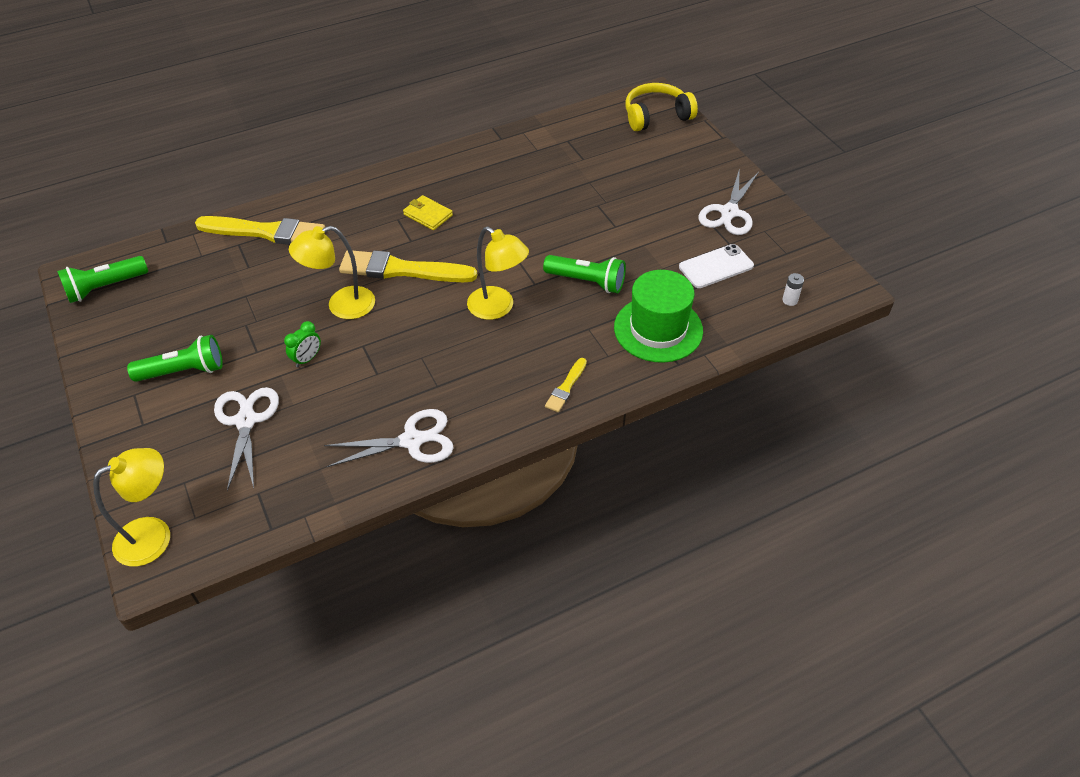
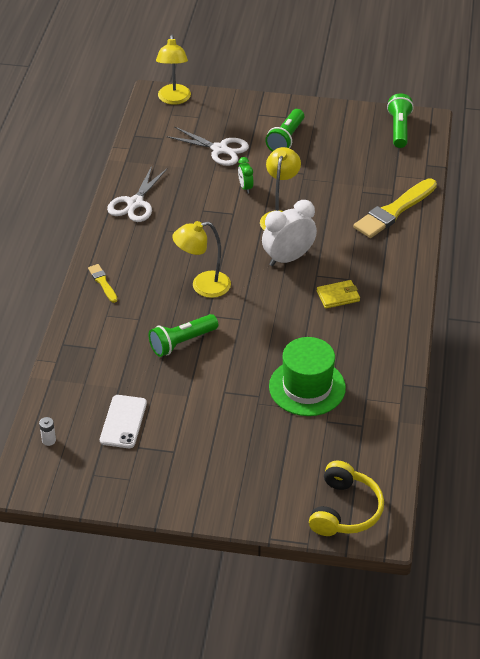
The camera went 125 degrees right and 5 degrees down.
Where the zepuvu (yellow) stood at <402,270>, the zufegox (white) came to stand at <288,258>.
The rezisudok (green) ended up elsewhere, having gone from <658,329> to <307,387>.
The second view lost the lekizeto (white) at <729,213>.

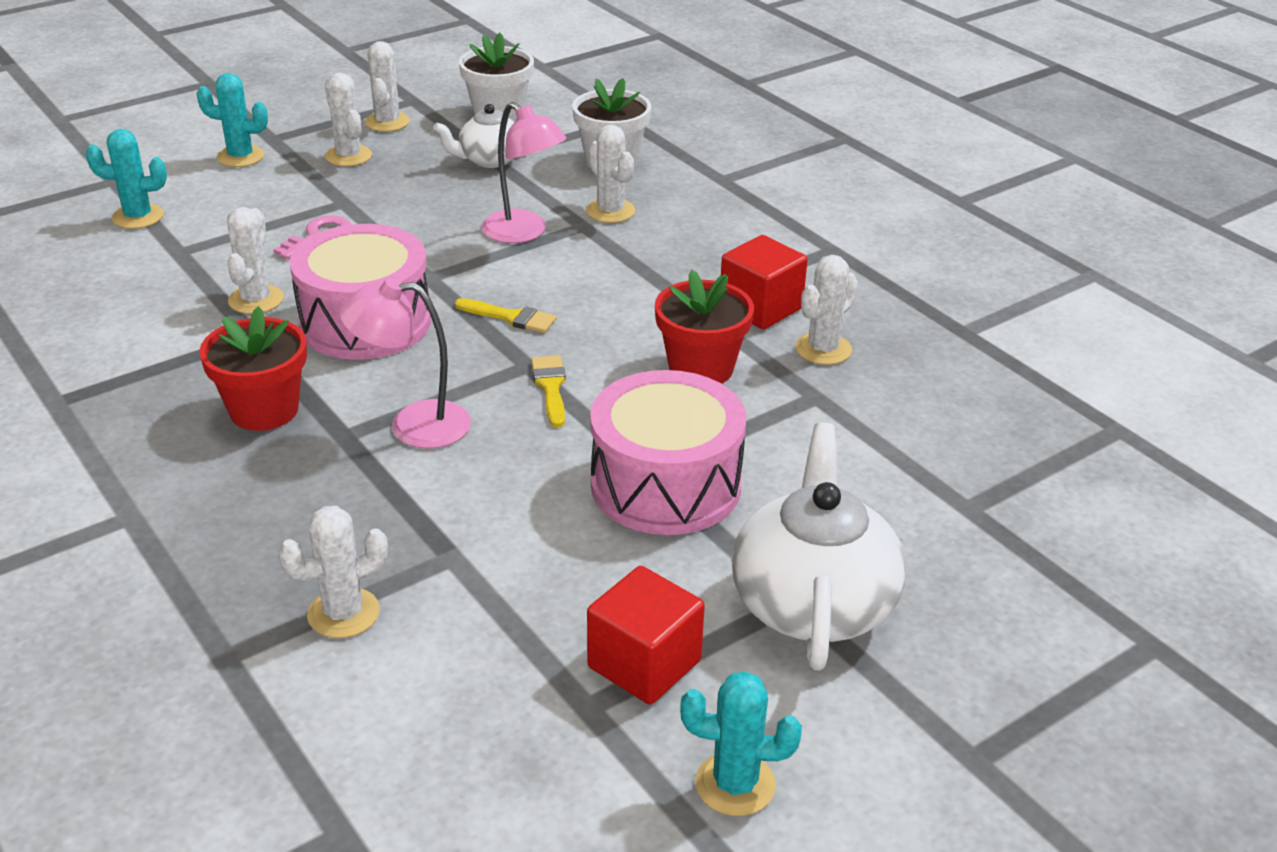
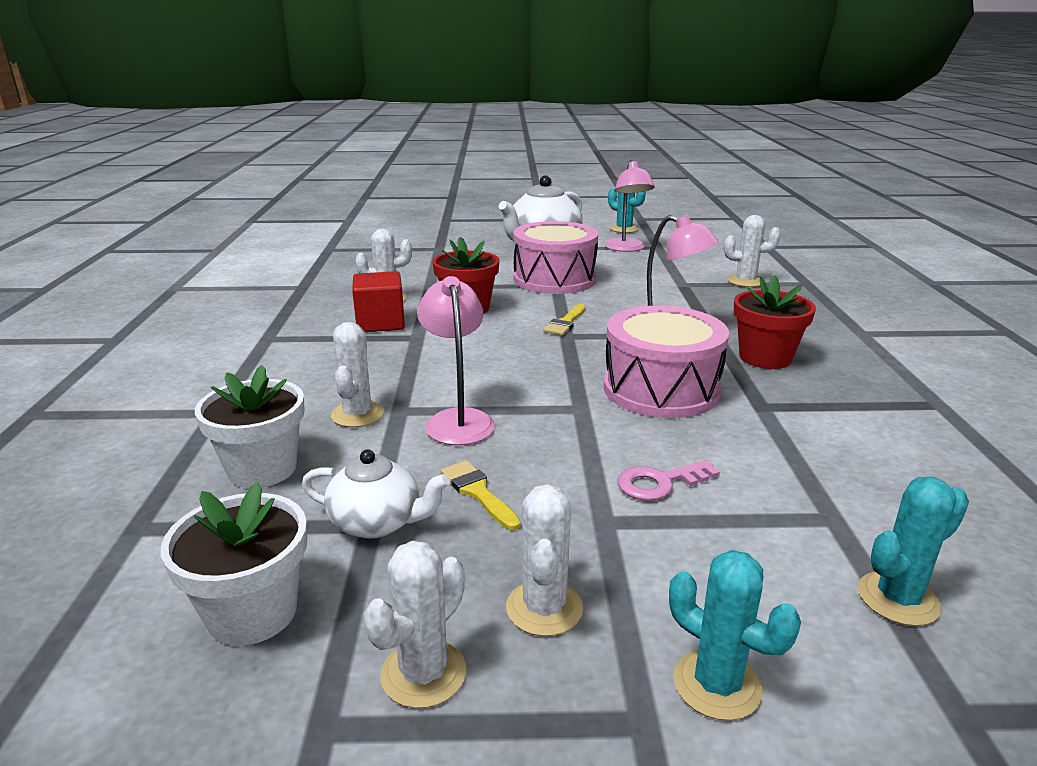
The camera went 145 degrees left and 10 degrees down.
The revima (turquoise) at <138,217> ended up facing another way, 60 degrees counterclockwise from before.
The second view lost the revima (white) at <256,300>.
The zepuvu (yellow) ended up elsewhere, having gone from <510,317> to <478,492>.
Where the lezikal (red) stood at <644,664>, the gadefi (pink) came to stand at <626,248>.

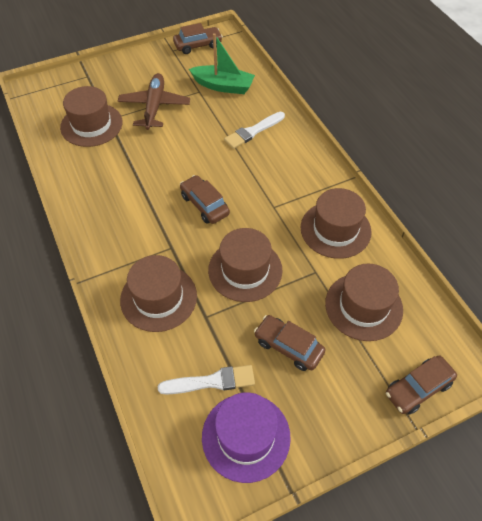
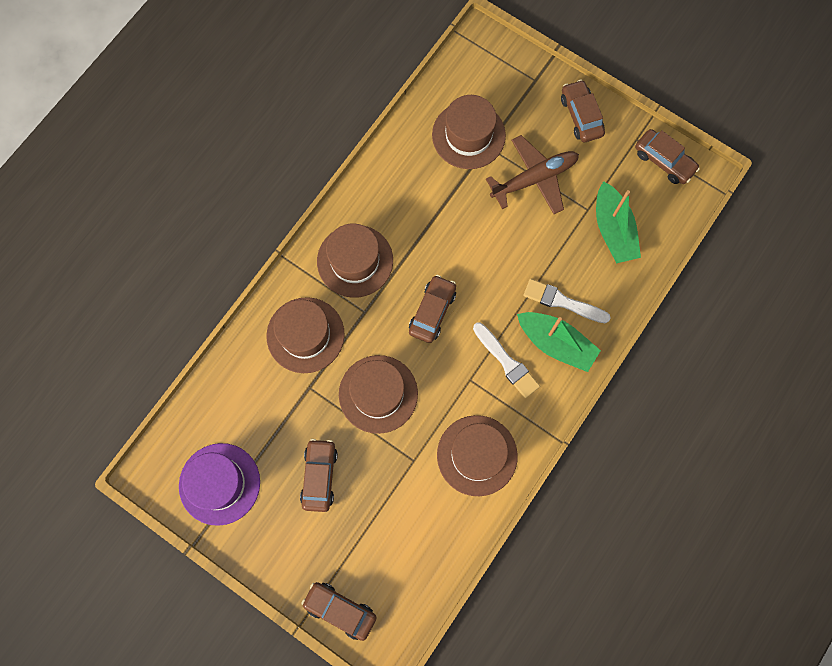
The camera went 60 degrees right and 20 degrees up.
The zepuvu (white) ended up elsewhere, having gone from <211,381> to <507,362>.
The rezisudok (brown) ended up elsewhere, having gone from <363,306> to <355,261>.
The second view gained the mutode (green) at <556,343>.
The second view gained the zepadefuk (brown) at <581,116>.

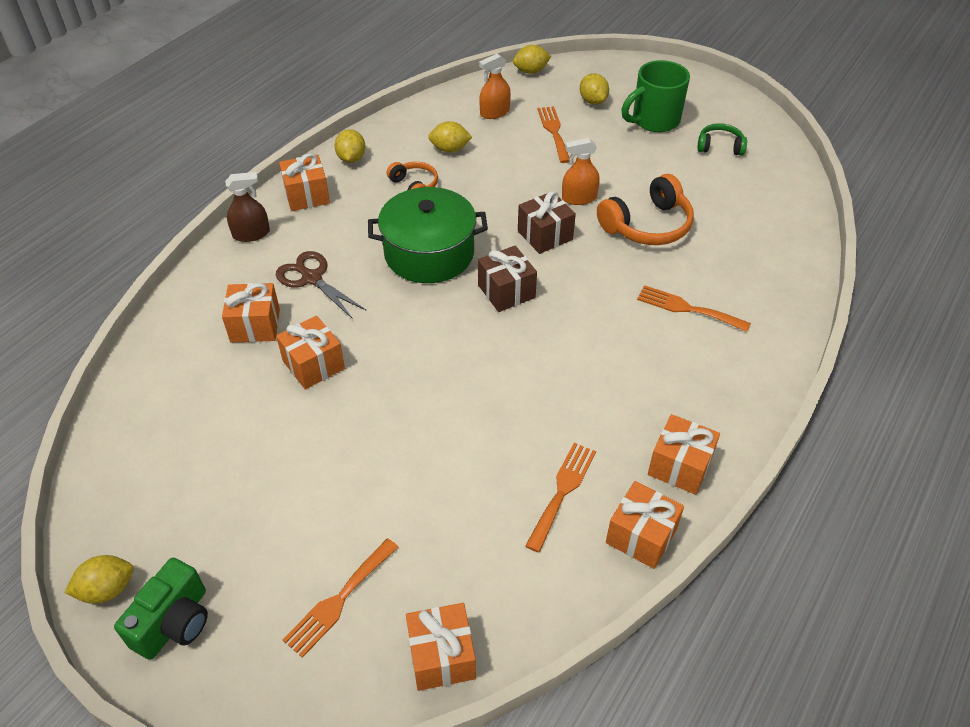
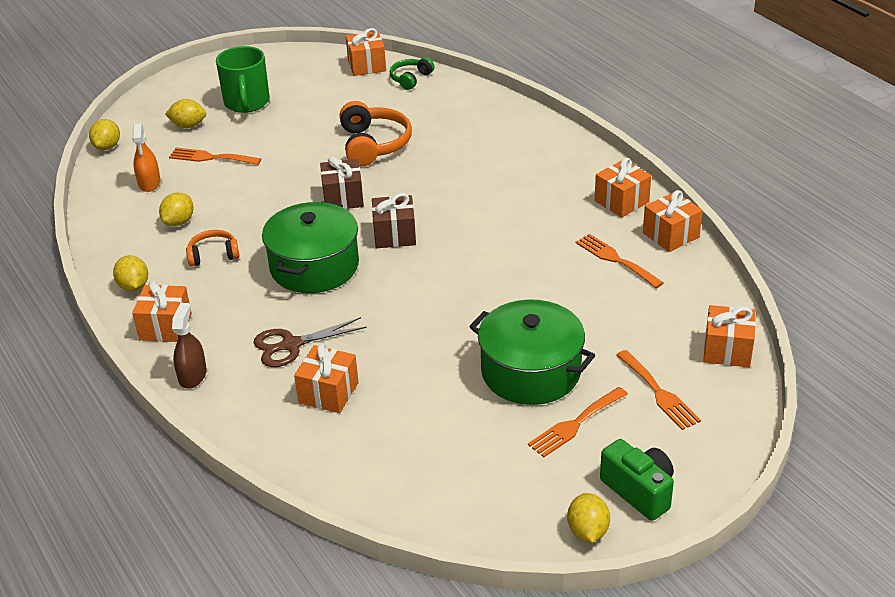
The camera went 65 degrees left and 10 degrees down.
The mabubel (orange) ended up elsewhere, having gone from <313,365> to <367,66>.
The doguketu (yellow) at <351,158> ended up facing another way, 45 degrees clockwise from before.
The second view lost the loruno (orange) at <579,198>.
The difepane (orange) ended up elsewhere, having gone from <687,308> to <575,424>.
The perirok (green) ended up elsewhere, having gone from <720,147> to <411,79>.
The second view gained the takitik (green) at <531,372>.

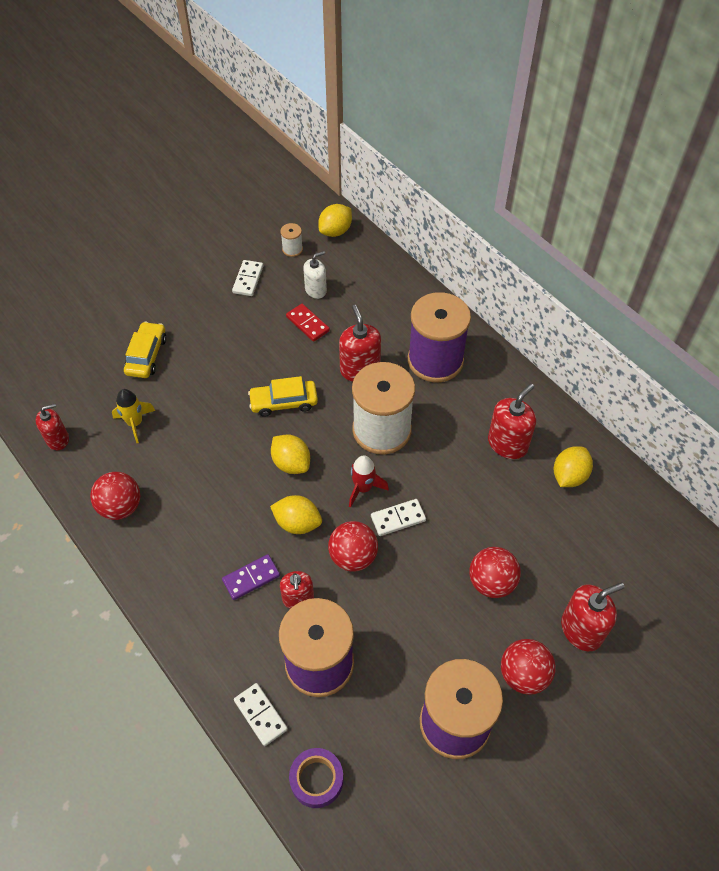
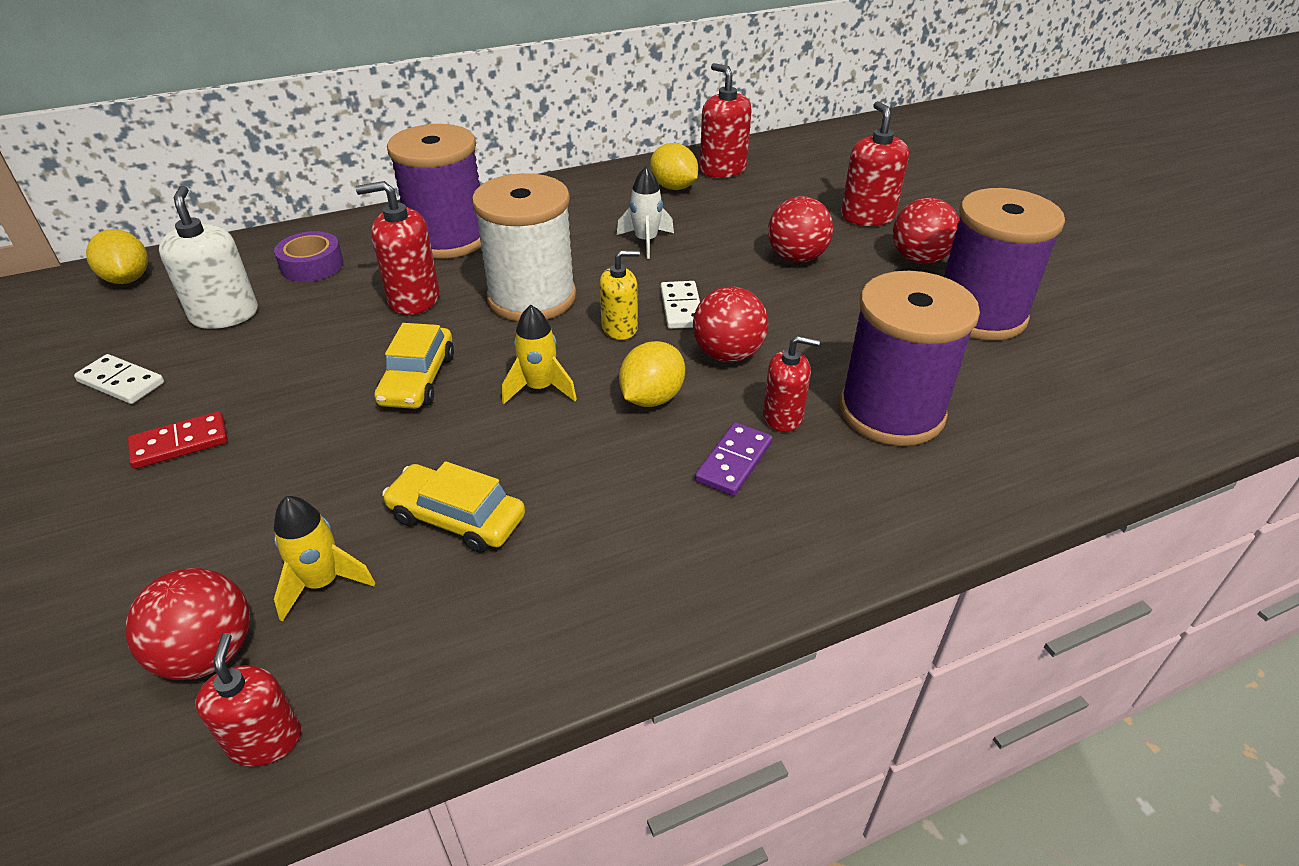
The camera went 75 degrees left and 15 degrees down.
The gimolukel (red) ended up elsewhere, having gone from <120,507> to <208,654>.
The zepadefuk (yellow) ended up elsewhere, having gone from <146,355> to <457,518>.
The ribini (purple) at <251,578> ended up facing another way, 45 degrees clockwise from before.
The second view lost the ribini (white) at <260,715>.
Where the doguketu (yellow) stood at <291,463>, the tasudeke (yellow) came to stand at <540,388>.
The second view lost the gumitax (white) at <292,249>.
The ribini (red) ended up elsewhere, having gone from <307,324> to <180,443>.
The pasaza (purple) ended up elsewhere, having gone from <316,779> to <312,265>.
The size of the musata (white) at <316,290> changed by a factor of 1.50.
Where the tasudeke (red) stood at <363,488>, the musata (yellow) came to stand at <620,328>.
The musata (red) ended up elsewhere, having gone from <507,444> to <722,169>.
The second view gained the tasudeke (white) at <646,241>.

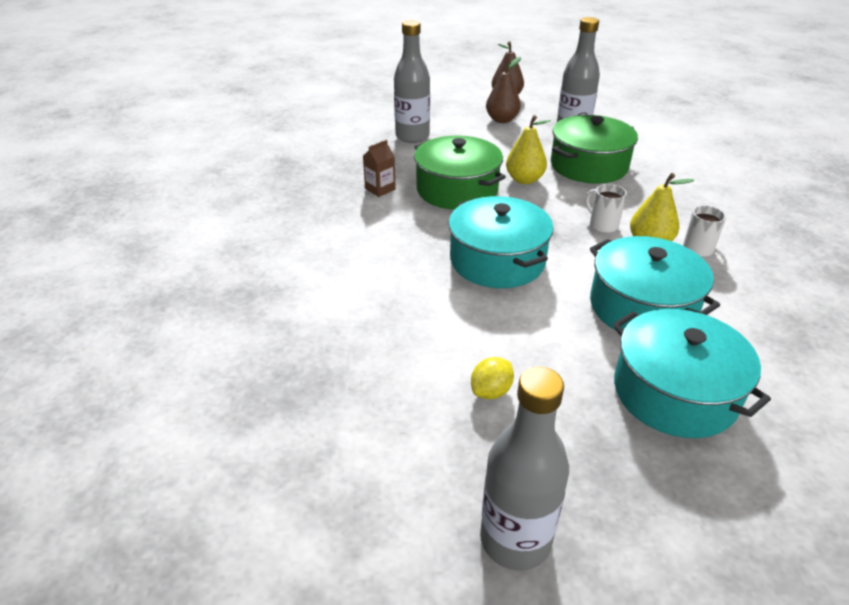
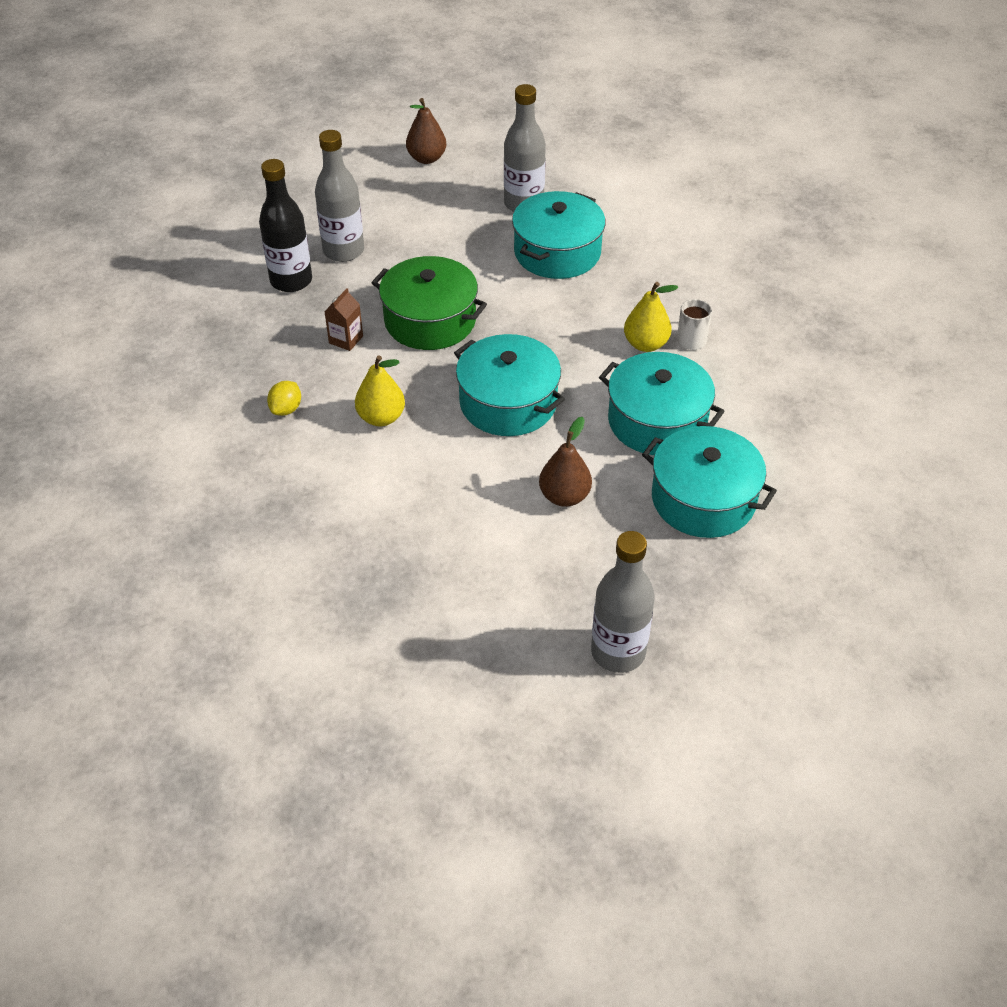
The camera went 20 degrees left and 10 degrees up.
The doguketu (yellow) ended up elsewhere, having gone from <491,391> to <286,409>.
The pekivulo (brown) ended up elsewhere, having gone from <502,120> to <564,496>.
The pekivulo (yellow) ended up elsewhere, having gone from <524,180> to <381,417>.
What was the takitik (green) at <588,166> turned into the takitik (turquoise) at <557,252>.
The second view lost the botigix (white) at <602,225>.
The second view gained the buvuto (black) at <291,281>.

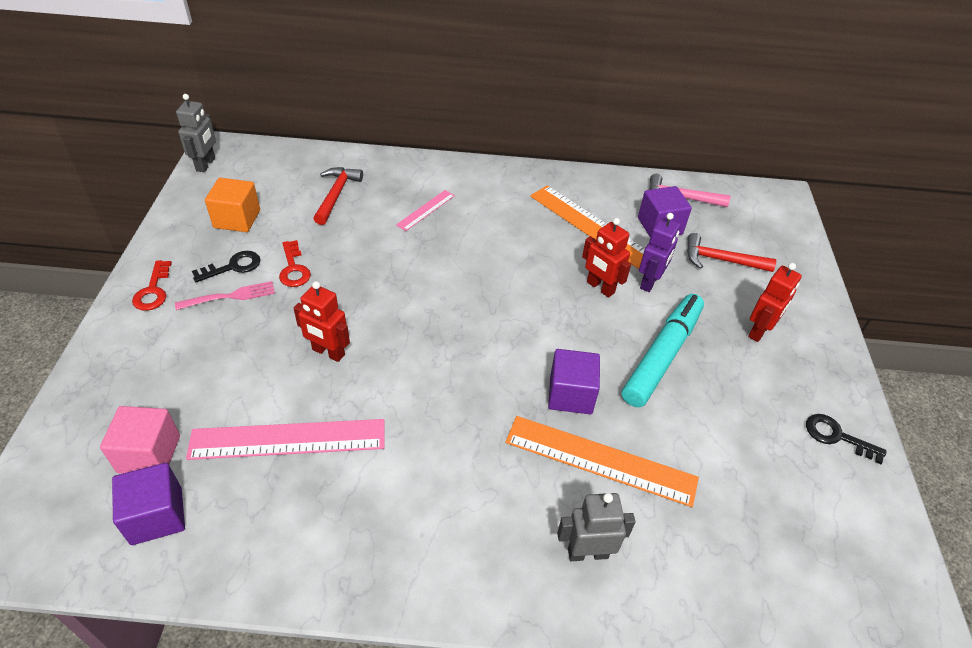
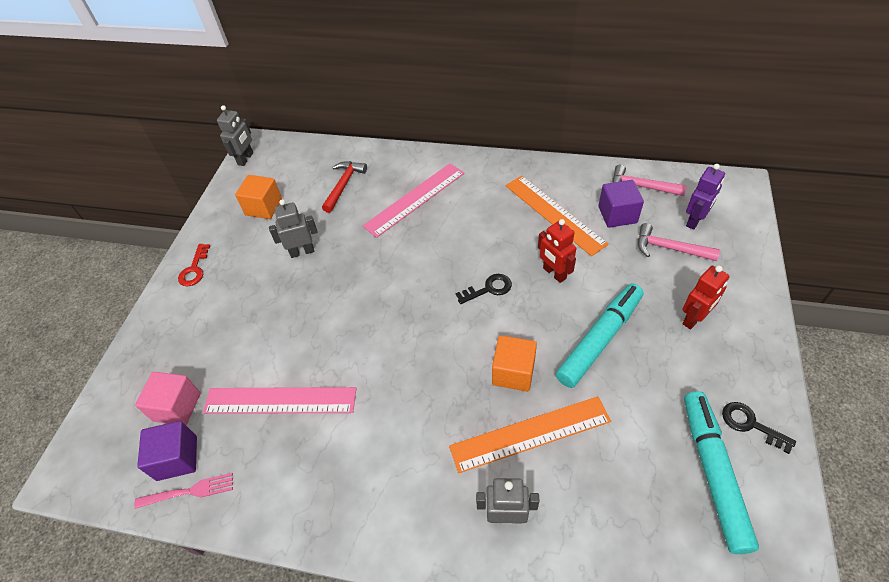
The camera went 15 degrees right and 5 degrees up.
The difepane (pink) ended up elsewhere, having gone from <229,296> to <188,492>.
The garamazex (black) ended up elsewhere, having gone from <233,267> to <488,289>.
Where the garamazex (red) stood at <293,269>, the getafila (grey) came to stand at <302,252>.
The second view lost the getafila (red) at <328,352>.
The size of the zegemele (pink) at <425,210> changed by a factor of 1.94.
The zegemele (orange) at <600,460> ended up facing another way, 45 degrees counterclockwise from before.
What was the lezikal (purple) at <570,394> turned into the lezikal (orange) at <513,372>.
The getafila (purple) ended up elsewhere, having gone from <650,282> to <695,221>.
What was the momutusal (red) at <721,260> turned into the momutusal (pink) at <669,248>.
The second view gained the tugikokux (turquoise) at <713,473>.

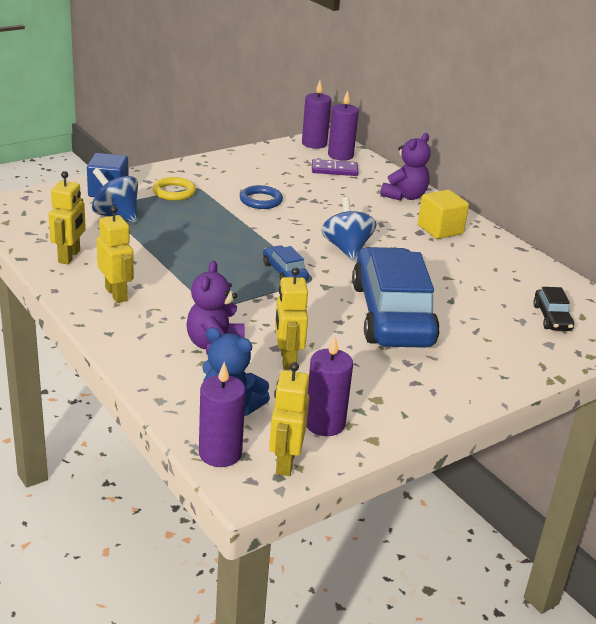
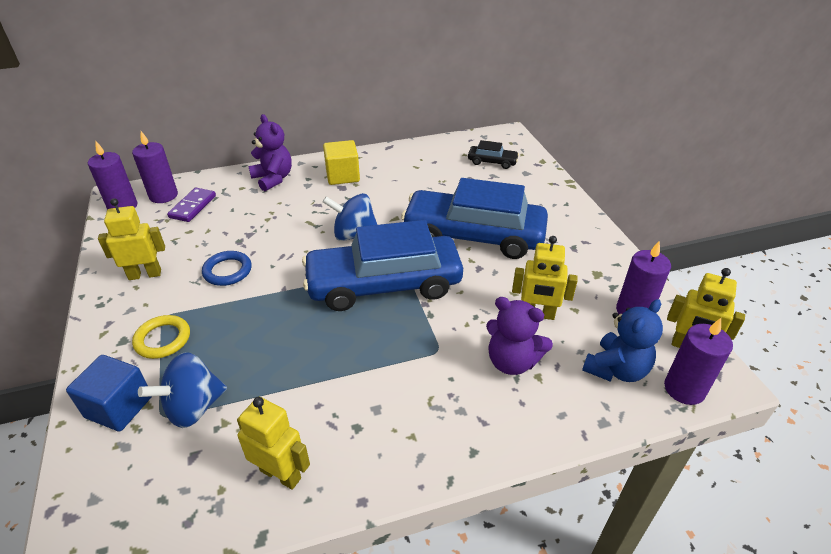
The camera went 70 degrees left and 10 degrees up.
The getafila (yellow) ended up elsewhere, having gone from <116,294> to <145,274>.
The size of the zepadefuk (blue) at <284,272> changed by a factor of 2.40.

